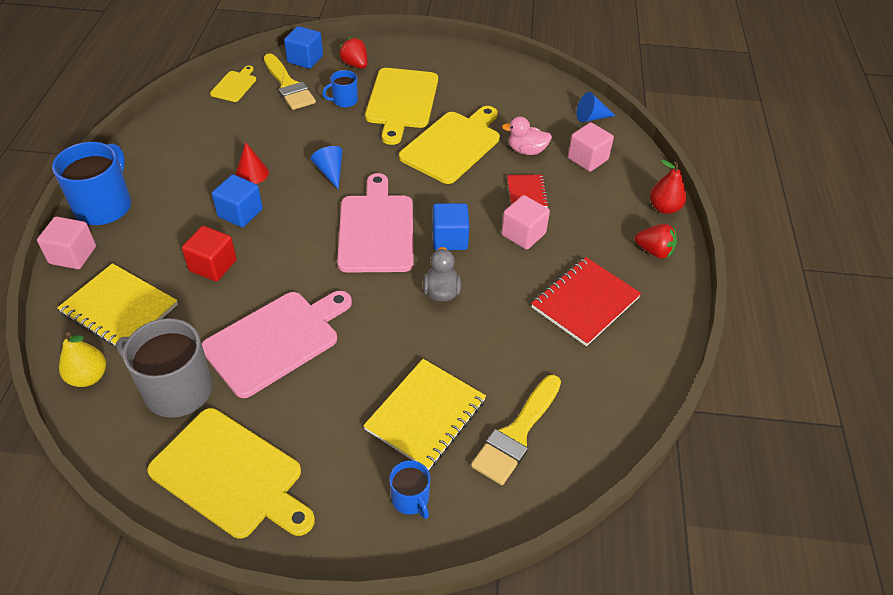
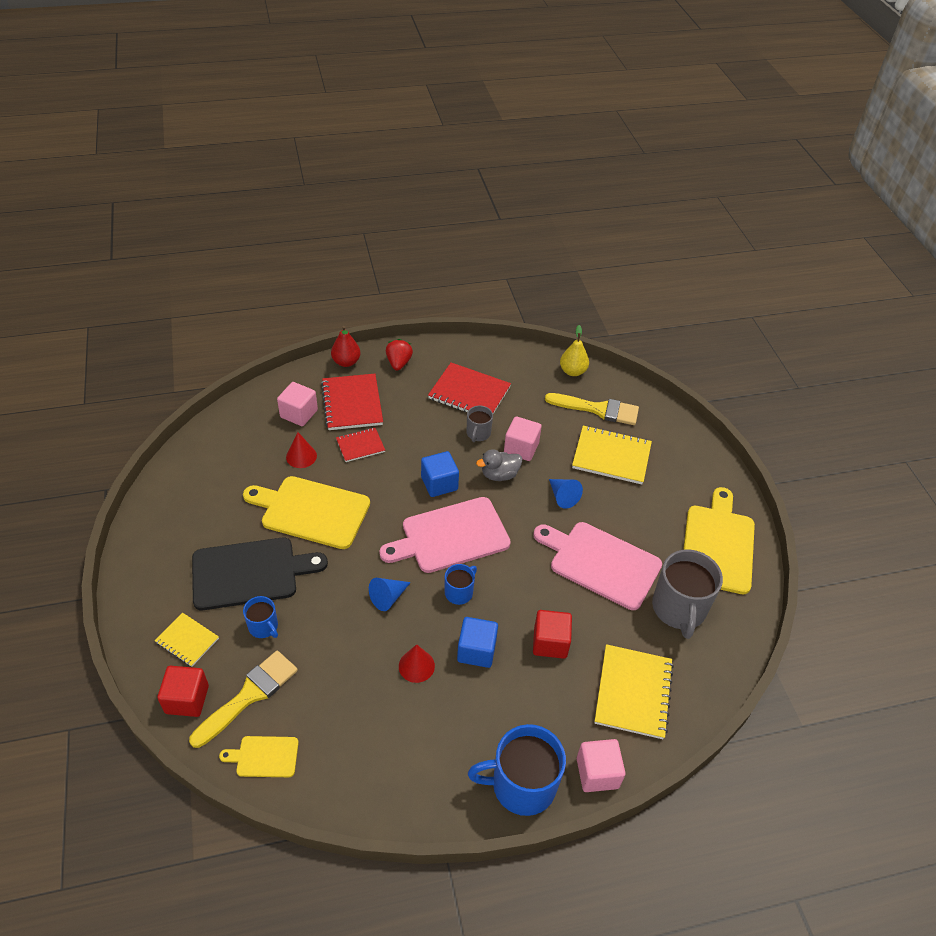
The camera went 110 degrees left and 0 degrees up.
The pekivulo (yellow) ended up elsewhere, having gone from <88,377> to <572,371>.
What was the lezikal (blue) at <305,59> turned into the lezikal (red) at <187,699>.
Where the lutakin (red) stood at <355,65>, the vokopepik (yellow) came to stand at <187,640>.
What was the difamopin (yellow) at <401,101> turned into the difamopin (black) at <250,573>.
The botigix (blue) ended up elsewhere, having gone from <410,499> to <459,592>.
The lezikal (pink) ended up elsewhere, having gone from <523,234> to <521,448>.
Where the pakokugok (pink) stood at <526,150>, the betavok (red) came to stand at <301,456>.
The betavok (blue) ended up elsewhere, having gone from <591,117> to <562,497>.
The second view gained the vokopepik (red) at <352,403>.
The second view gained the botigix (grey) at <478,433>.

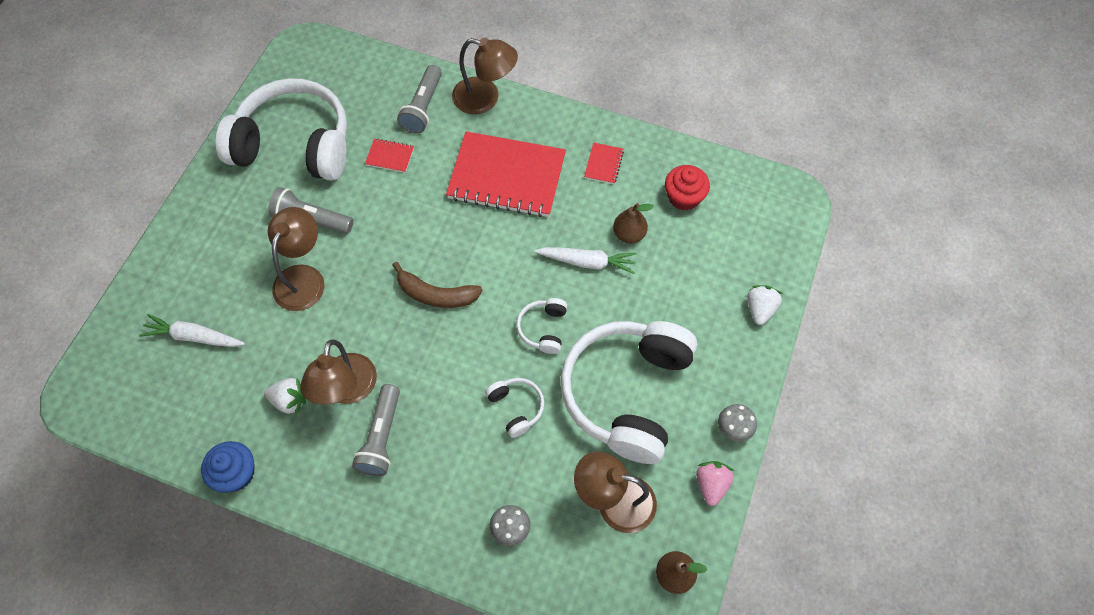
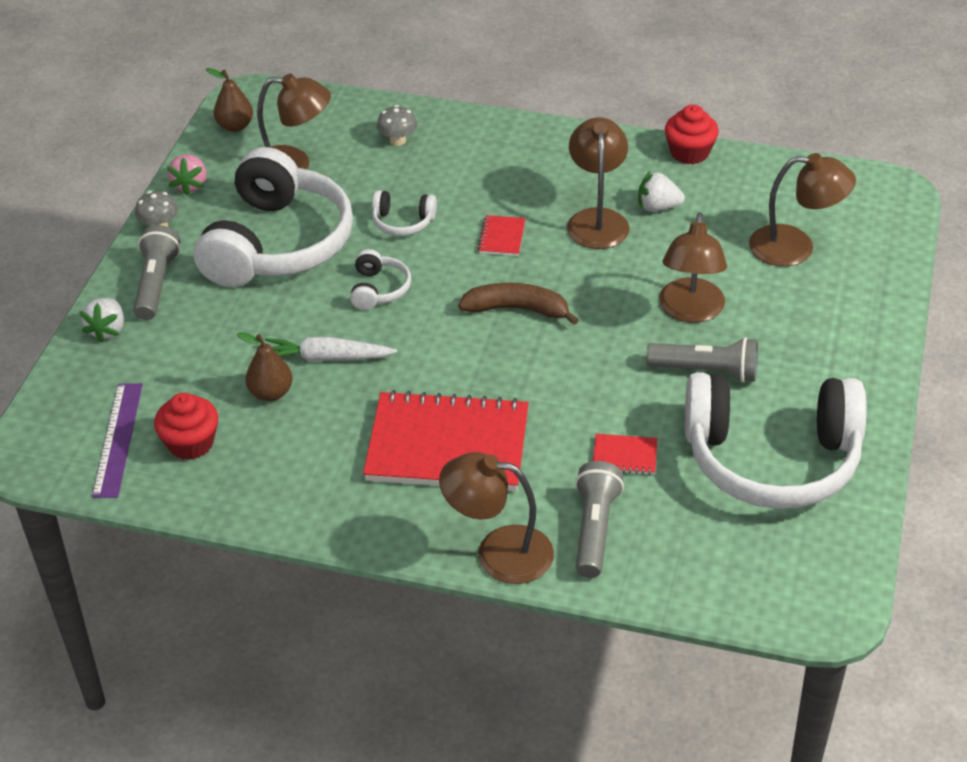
The camera went 175 degrees right and 20 degrees down.
Where the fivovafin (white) stood at <194,337>, the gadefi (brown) came to stand at <795,247>.
What was the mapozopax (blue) at <236,473> turned into the mapozopax (red) at <689,152>.
The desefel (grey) ended up elsewhere, having gone from <381,436> to <156,284>.
The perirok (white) at <516,407> ended up facing another way, 45 degrees counterclockwise from before.
The vokopepik (red) ended up elsewhere, having gone from <603,164> to <502,237>.
The second view gained the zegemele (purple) at <118,439>.

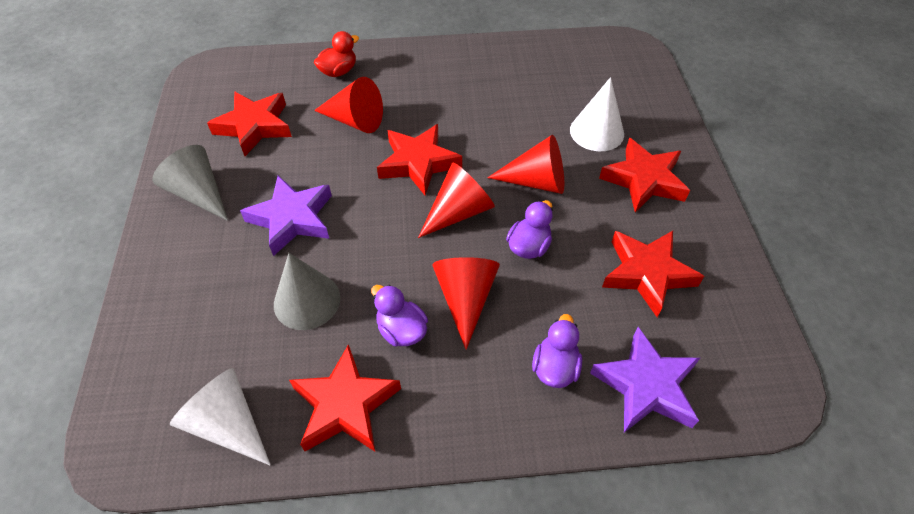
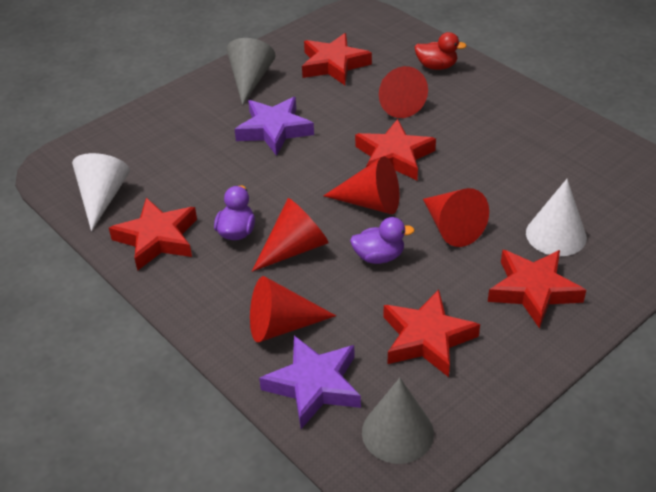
The camera went 55 degrees right and 10 degrees down.
The betavok (grey) ended up elsewhere, having gone from <307,300> to <397,432>.
Where the pakokugok (purple) stood at <555,367>, the betavok (red) came to stand at <281,325>.

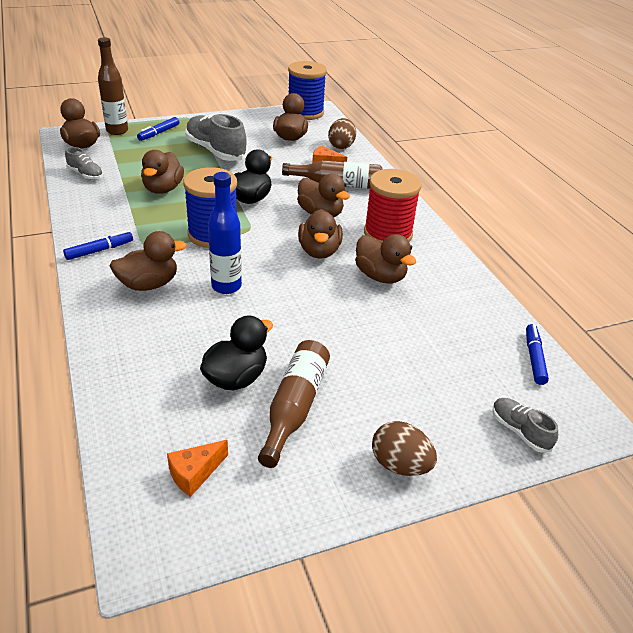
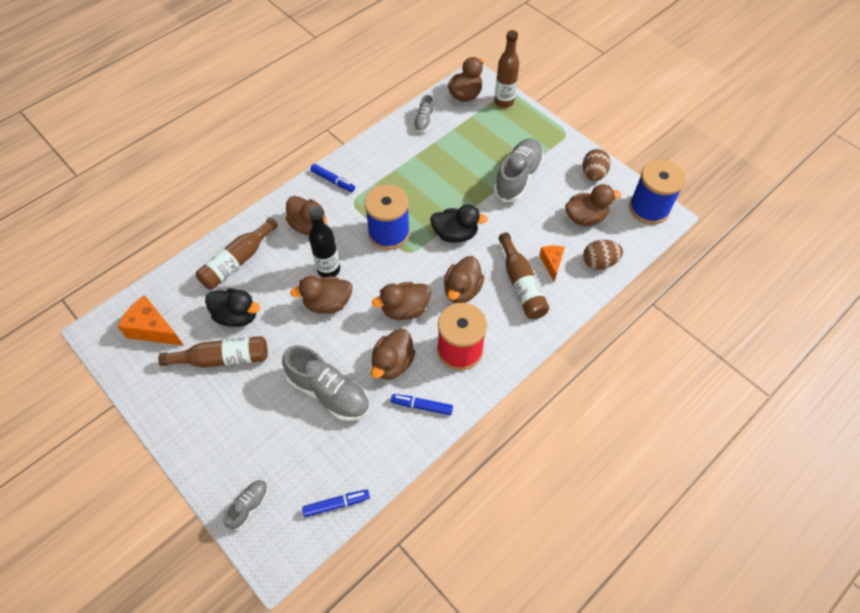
The camera went 70 degrees right and 20 degrees up.
The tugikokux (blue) ended up elsewhere, having gone from <159,133> to <422,406>.
The pakokugok (brown) ended up elsewhere, having gone from <163,189> to <328,303>.
The size of the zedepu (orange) at <195,473> changed by a factor of 1.62.
What was the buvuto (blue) at <226,286> turned into the buvuto (black) at <328,269>.
The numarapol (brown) ended up elsewhere, having gone from <400,465> to <593,174>.
The second view gained the buvuto (brown) at <237,261>.
The second view gained the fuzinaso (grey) at <329,392>.

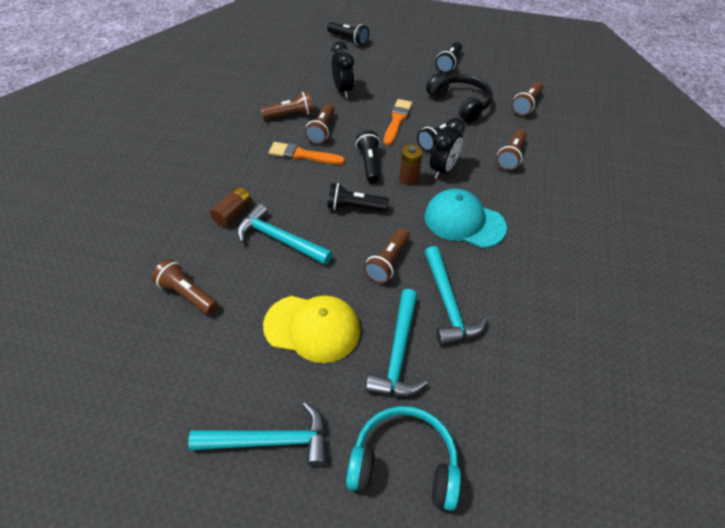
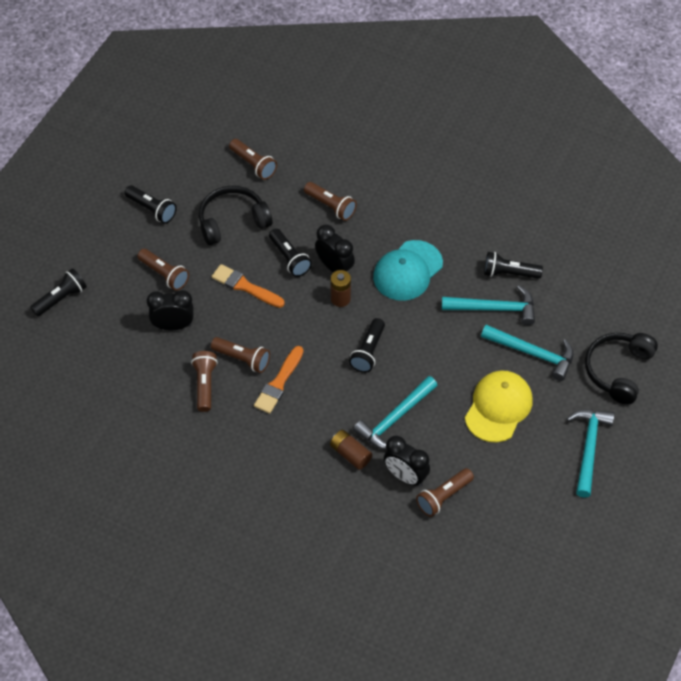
The camera went 75 degrees left and 5 degrees up.
What was the perirok (turquoise) at <404,463> turned into the perirok (black) at <618,370>.
The desefel (black) ended up elsewhere, having gone from <369,164> to <509,273>.
The desefel (brown) ended up elsewhere, having gone from <387,262> to <164,274>.
The second view gained the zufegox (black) at <405,476>.

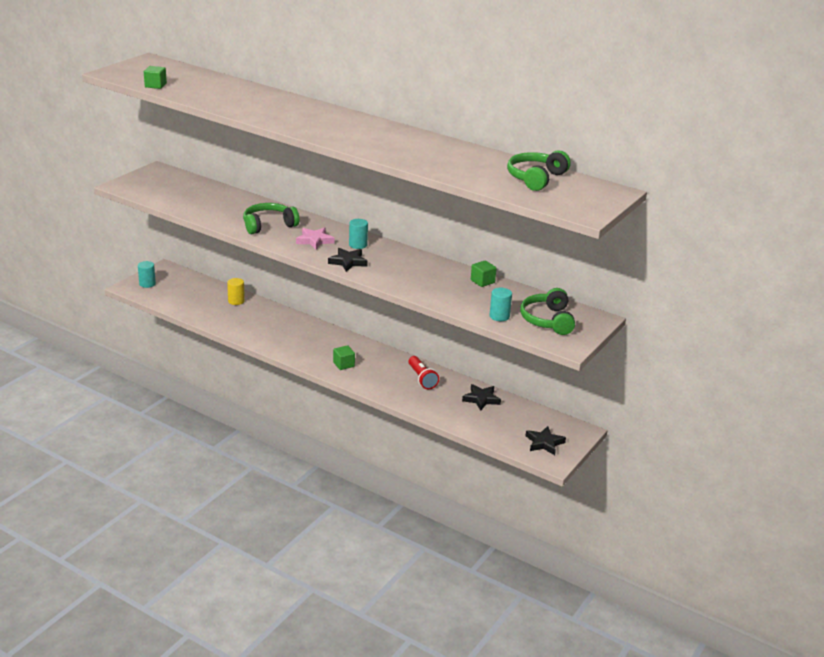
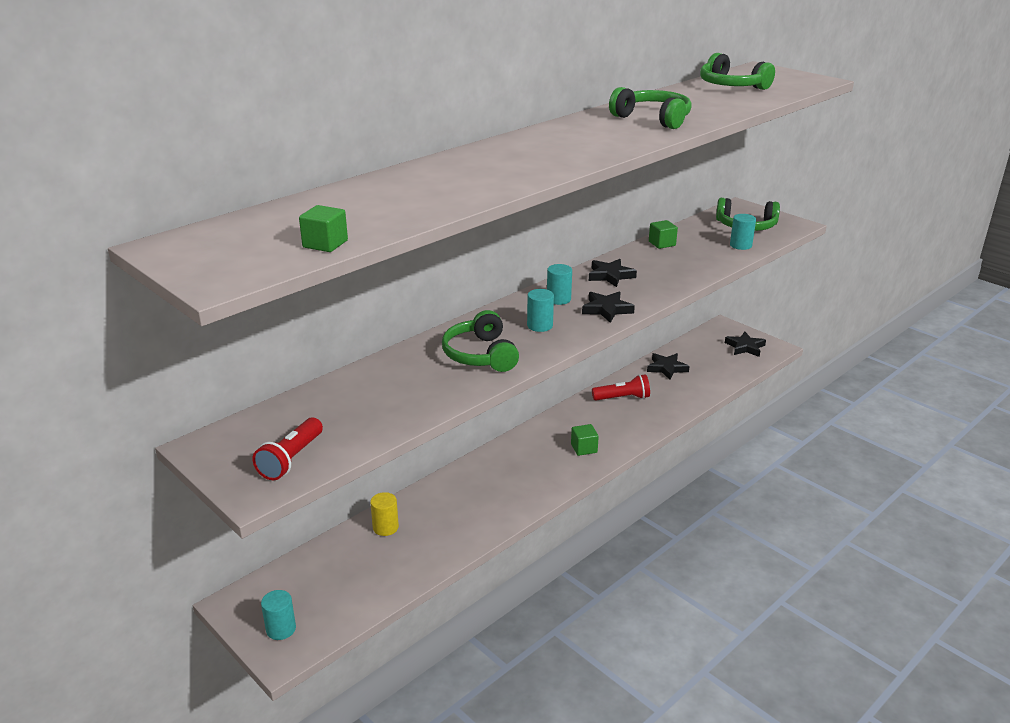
The camera went 75 degrees left and 0 degrees up.
Where the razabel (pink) stood at <314,240>, the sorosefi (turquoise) came to stand at <540,326>.
The second view gained the desefel (red) at <291,459>.
The second view gained the razabel (black) at <610,276>.
The second view gained the perirok (green) at <653,119>.

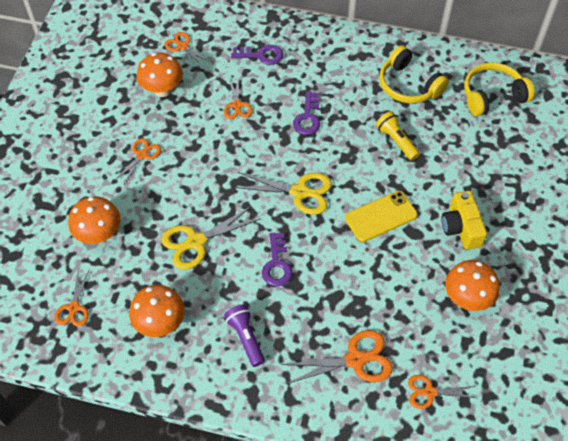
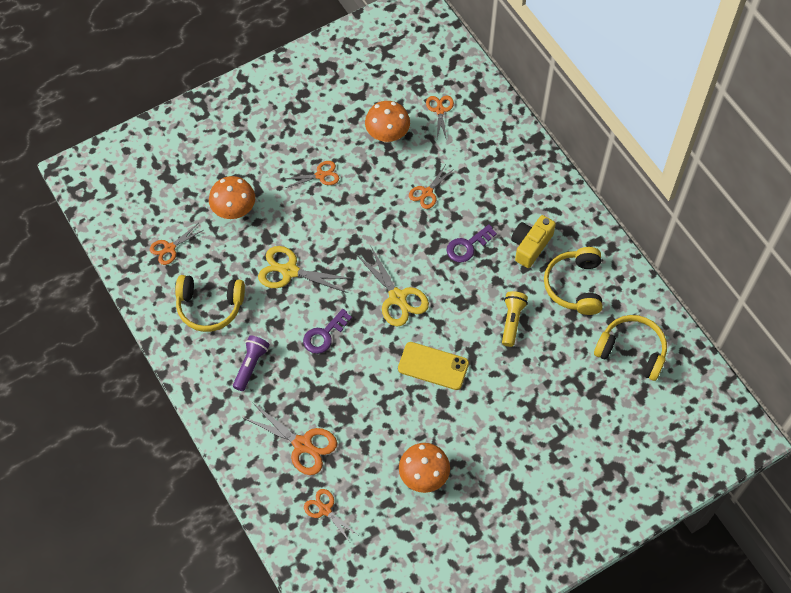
The camera went 45 degrees right and 5 degrees up.
Where the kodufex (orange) stood at <160,323>, the perirok (yellow) came to stand at <210,306>.
The second view lost the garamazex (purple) at <261,55>.
The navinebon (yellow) ended up elsewhere, having gone from <461,228> to <530,245>.

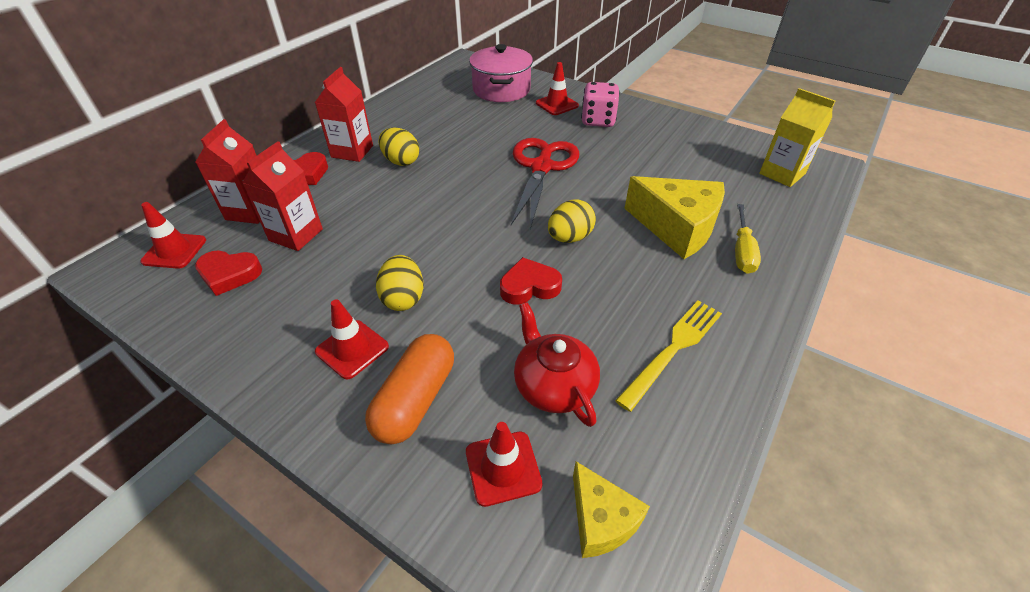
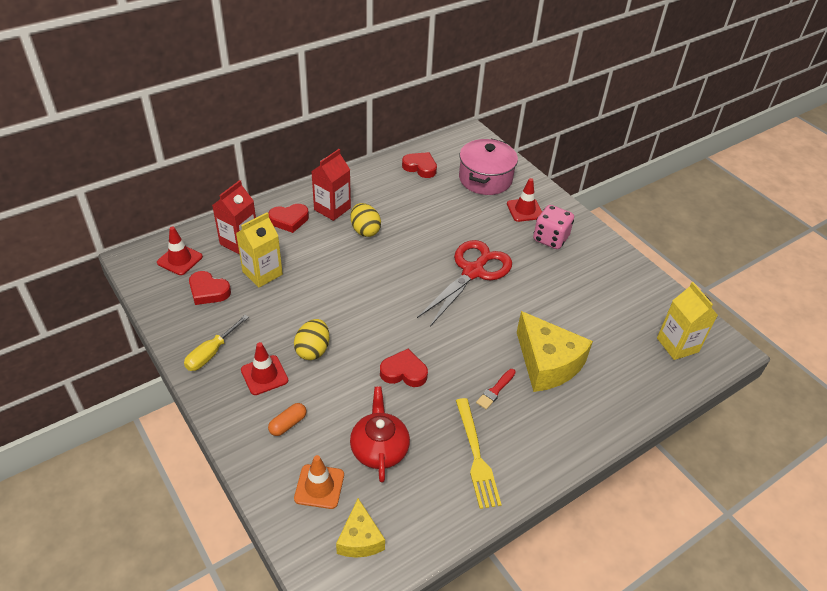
The camera went 20 degrees right and 0 degrees up.
What was the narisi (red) at <296,235> turned into the narisi (yellow) at <262,273>.
The size of the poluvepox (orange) at <415,399> changed by a factor of 0.53.
What was the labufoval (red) at <503,468> turned into the labufoval (orange) at <319,486>.
The second view lost the numarapol (yellow) at <569,237>.
The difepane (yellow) at <673,349> ended up facing another way, 105 degrees clockwise from before.
The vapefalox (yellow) ended up elsewhere, having gone from <742,251> to <211,353>.
The second view gained the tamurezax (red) at <420,167>.
The second view gained the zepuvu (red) at <495,390>.

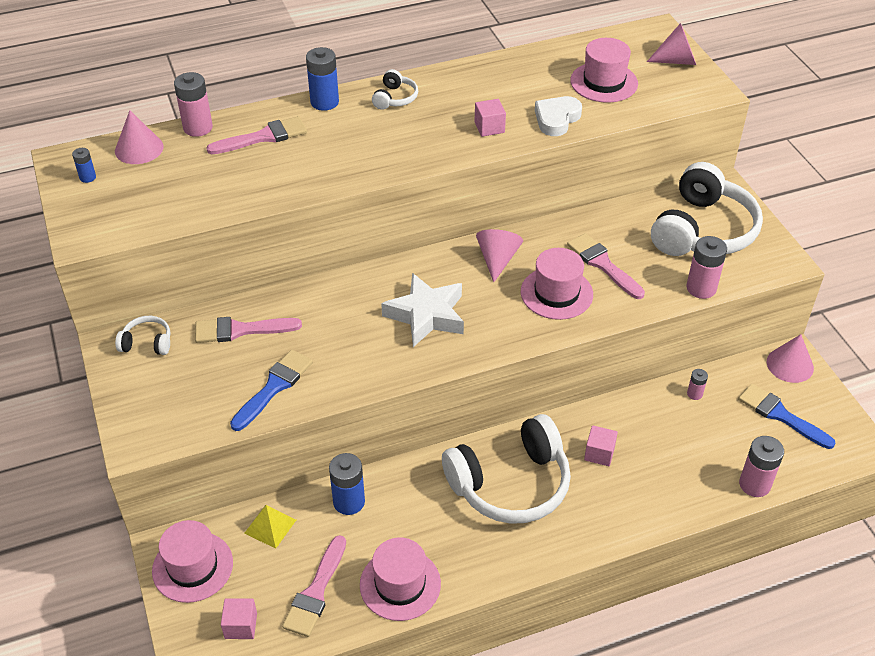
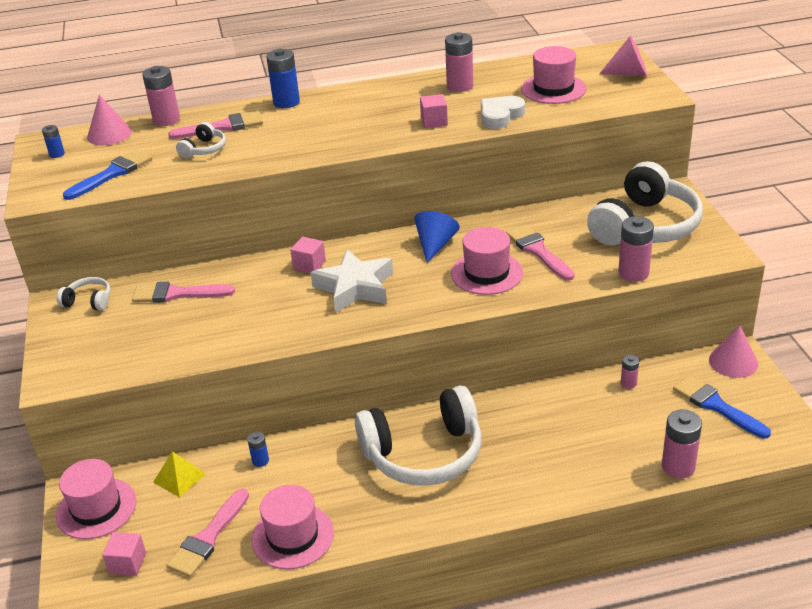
The camera went 10 degrees right and 10 degrees down.
The zepuvu (blue) ended up elsewhere, having gone from <274,387> to <112,174>.
The size of the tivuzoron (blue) at <349,502> changed by a factor of 0.54.
The perirok (white) ended up elsewhere, having gone from <395,98> to <204,149>.
What was the betavok (pink) at <497,259> turned into the betavok (blue) at <435,245>.
The lezikal (pink) ended up elsewhere, having gone from <599,453> to <309,265>.
The second view gained the tivuzoron (pink) at <460,86>.

